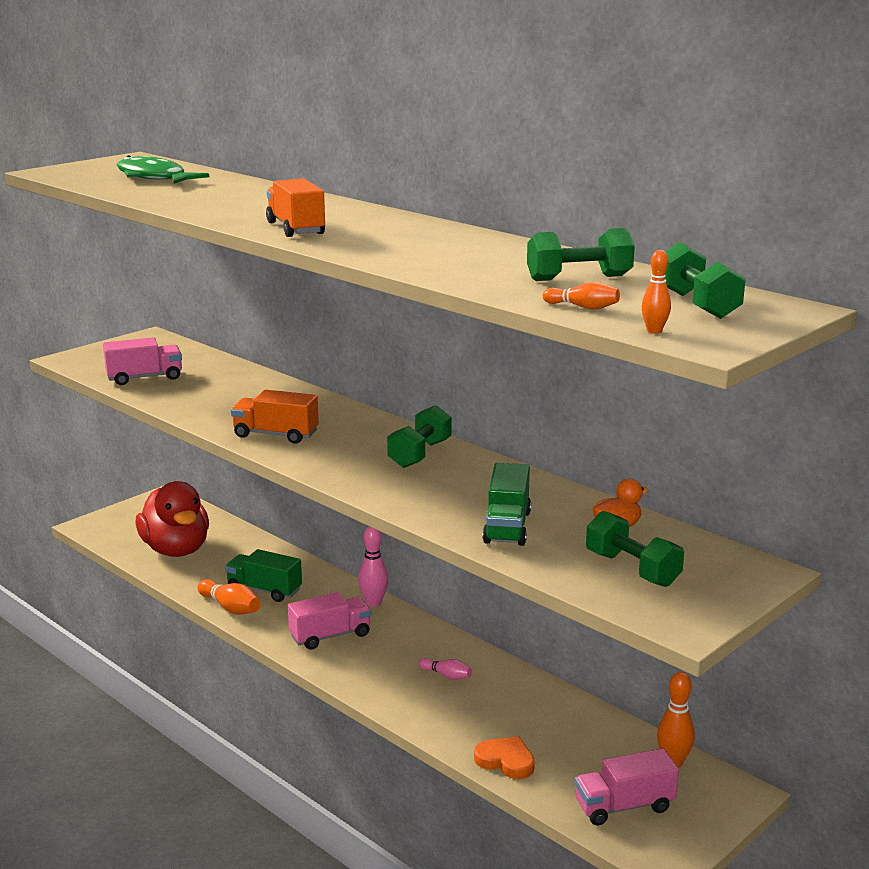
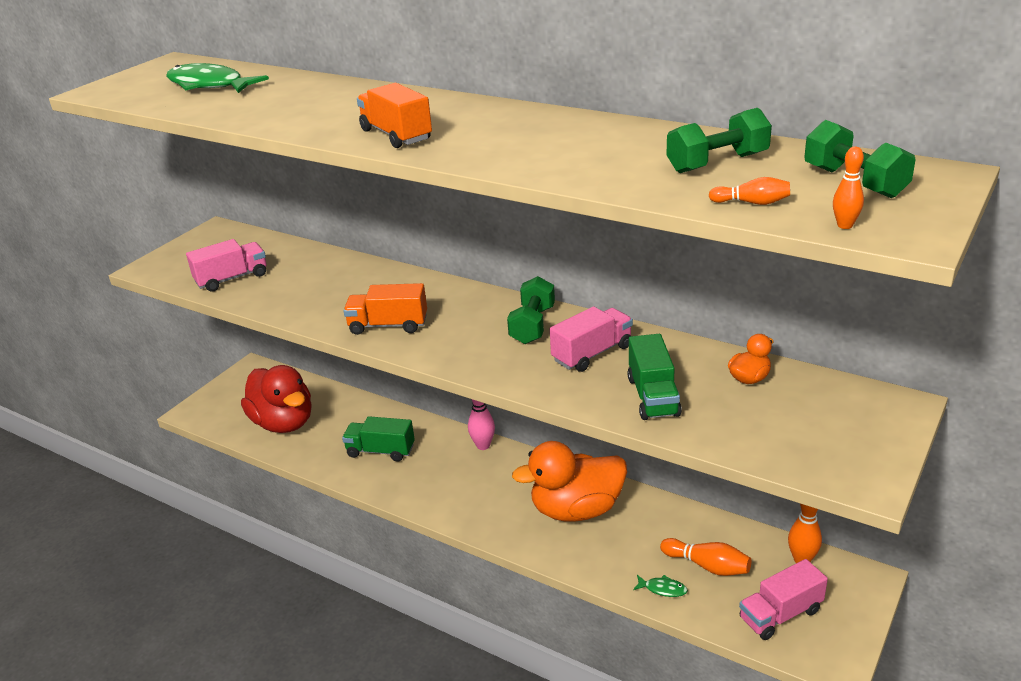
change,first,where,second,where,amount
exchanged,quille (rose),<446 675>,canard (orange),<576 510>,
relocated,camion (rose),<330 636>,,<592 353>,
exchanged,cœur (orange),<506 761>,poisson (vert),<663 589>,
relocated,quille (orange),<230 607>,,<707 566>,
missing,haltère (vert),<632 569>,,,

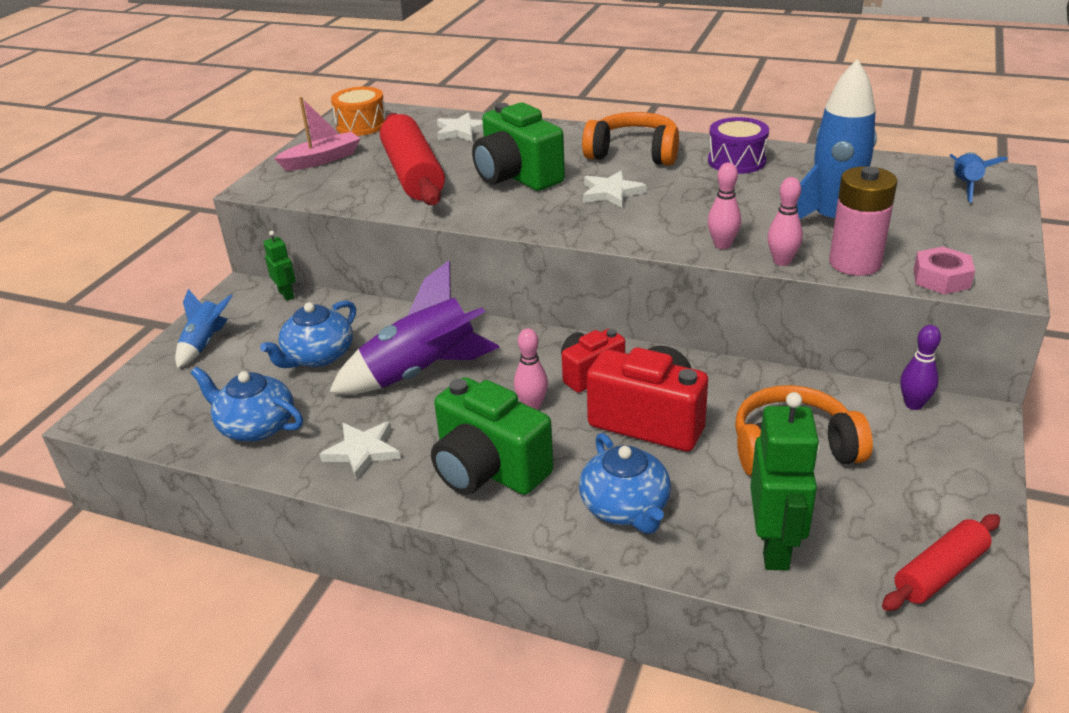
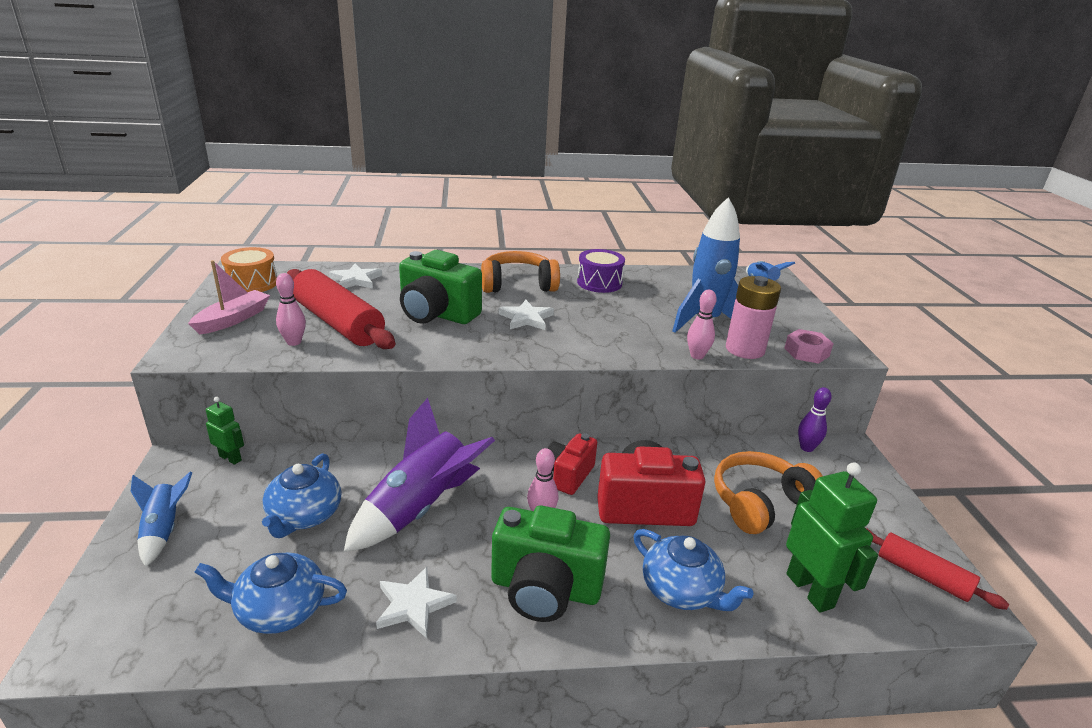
change,first,where,second,where,amount
relocated,quille (rose),<722 245>,,<294 342>,
spun,rouleau à pâtisserie (rouge),<940 572>,,<923 575>,75 degrees counterclockwise

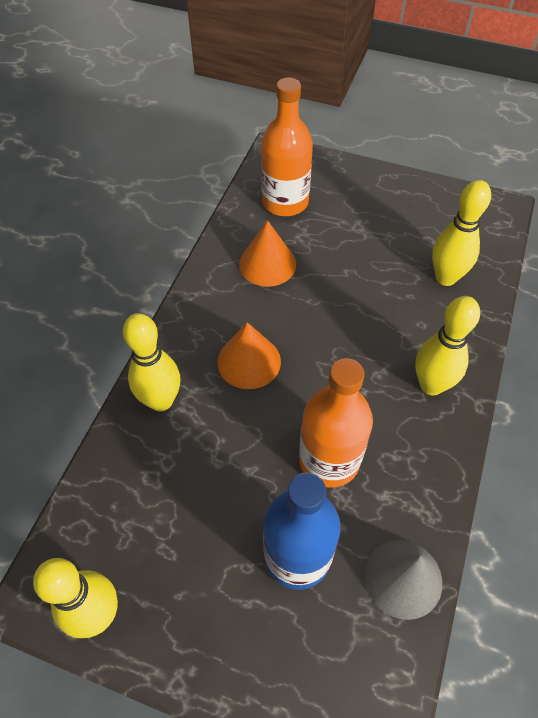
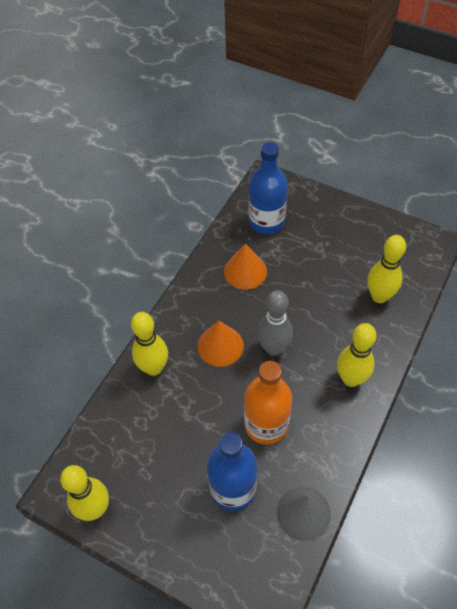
change,first,where,second,where,amount
colour,bouteille (orange),<285 202>,bouteille (bleu),<266 222>,
appeared,,,quille (gris),<273 348>,

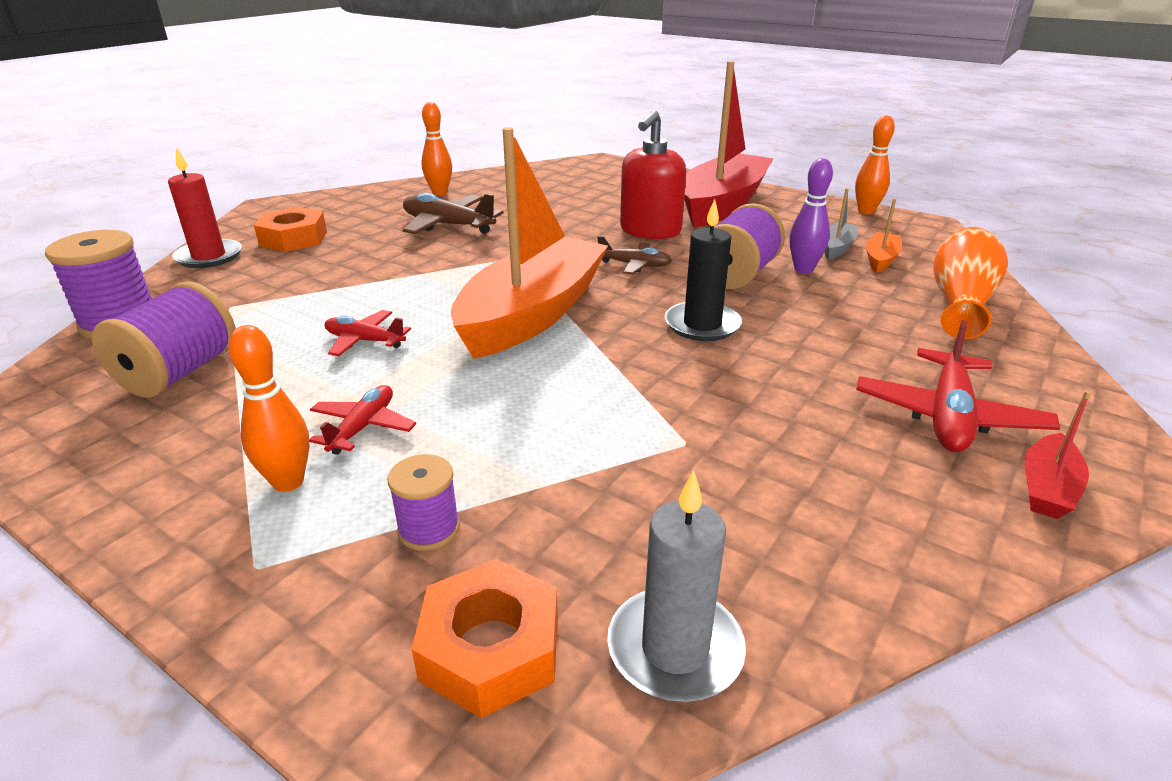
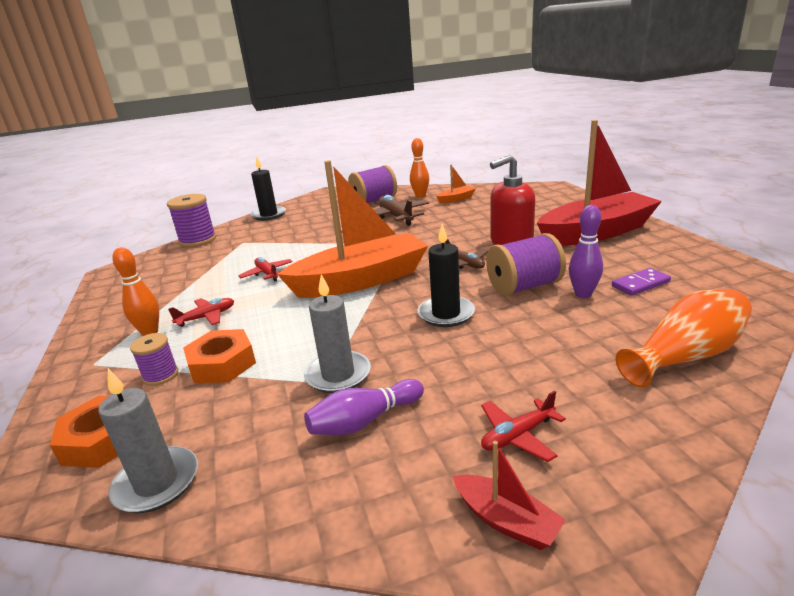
change,first,where,second,where,amount
relocated,écrou (orange),<293 238>,,<222 364>,
colour,bougie (rouge),<209 257>,bougie (noir),<269 215>,
appeared,,,bougie (gris),<338 375>,
appeared,,,quille (violet),<364 421>,
relocated,bobine (violet),<179 373>,,<374 201>,
relocated,bateau (orange),<880 259>,,<456 199>,
spun,bateau (rouge),<1047 488>,,<506 521>,120 degrees counterclockwise
size,avion (rouge),<948 416>,,<518 436>,x0.61
exchanged,bateau (gris),<837 248>,domino (violet),<640 284>,
missing,quille (orange),<866 211>,,,

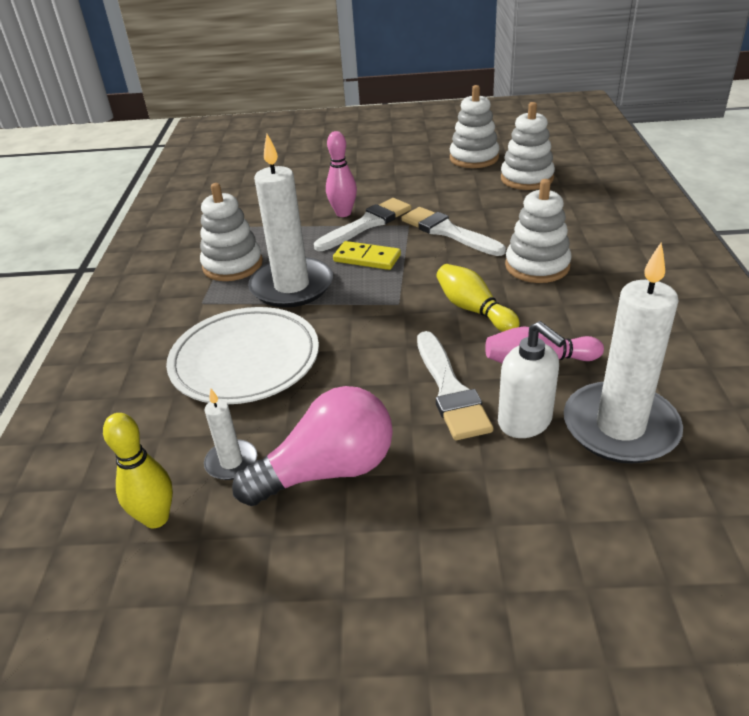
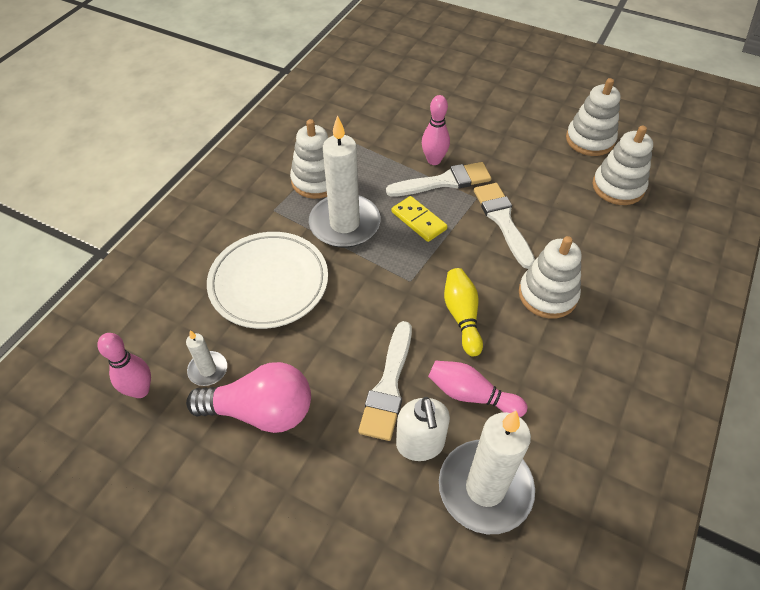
change,first,where,second,where,amount
colour,quille (jaune),<156 518>,quille (rose),<140 390>,

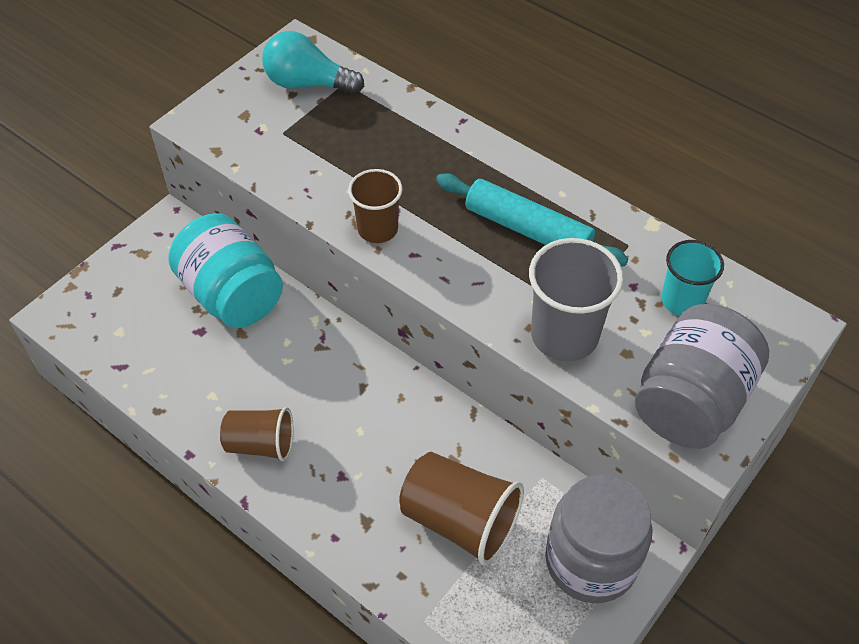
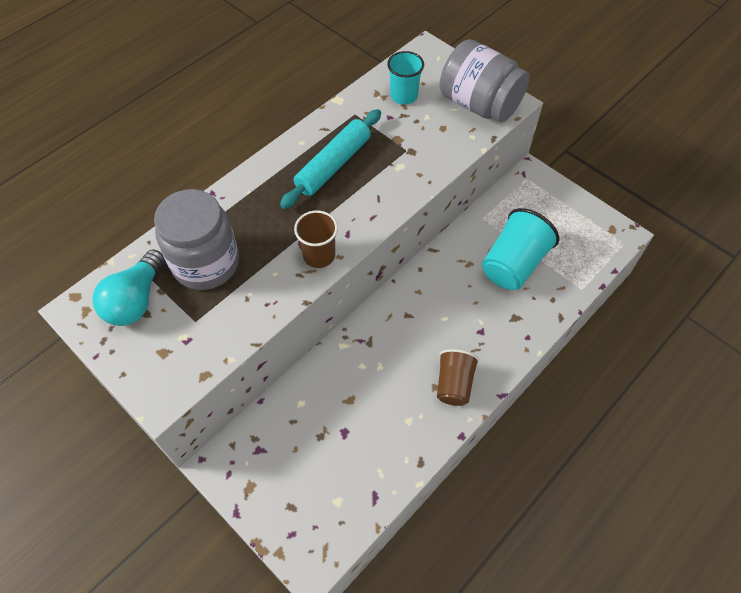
change,first,where,second,where,amount
relocated,bocal (gris),<591 561>,,<206 263>,
colour,gobelet (marron),<460 520>,gobelet (turquoise),<513 264>,
missing,bocal (turquoise),<232 295>,,,
missing,gobelet (gris),<564 335>,,,

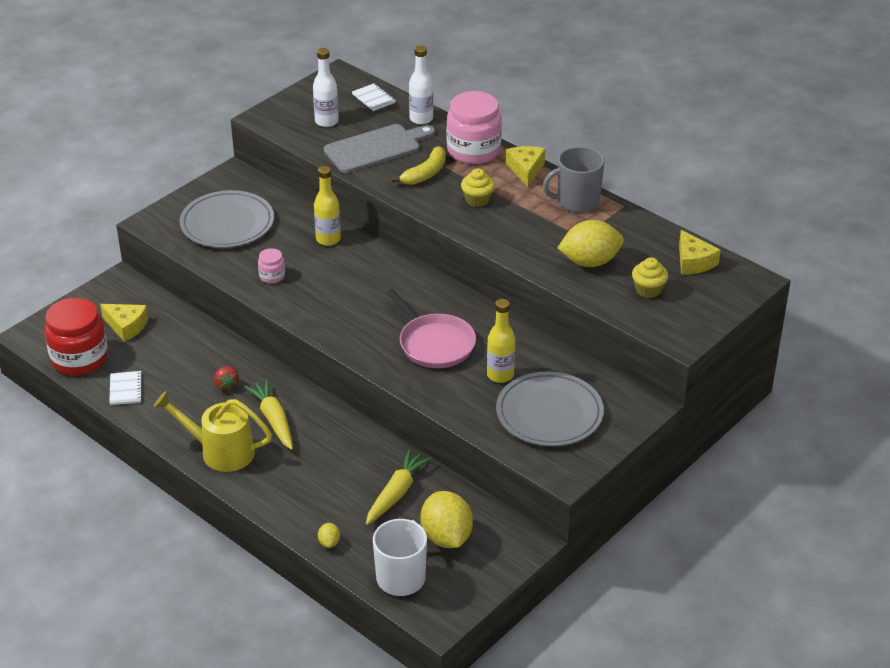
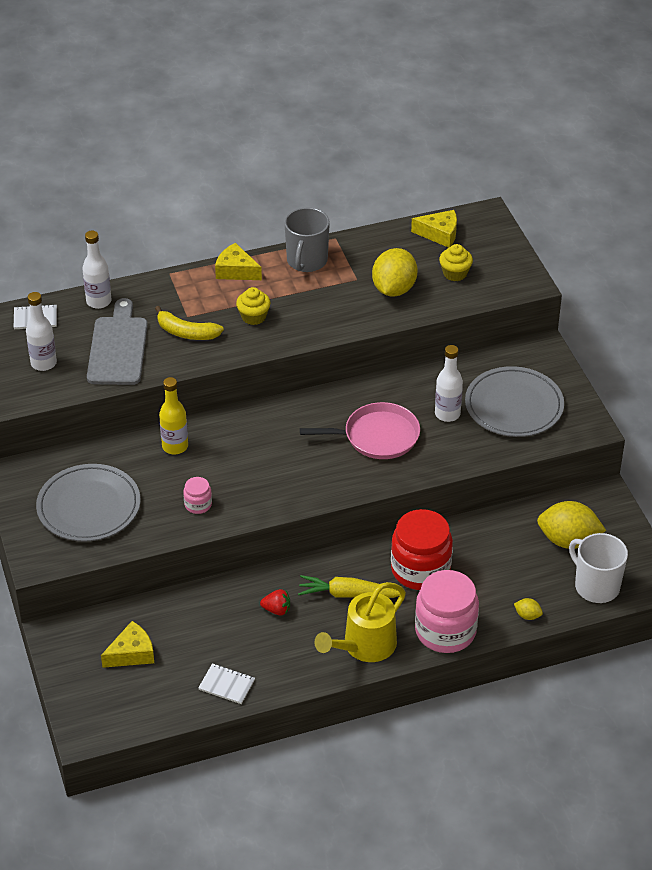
change,first,where,second,where,amount
spun,banane (jaune),<425 173>,,<186 332>,135 degrees clockwise
relocated,bocal (rouge),<79 359>,,<420 569>,
relocated,bocal (rose),<473 151>,,<445 631>,
colour,bouteille (jaune),<500 375>,bouteille (blanc),<447 414>,
missing,carotte (jaune),<396 493>,,,

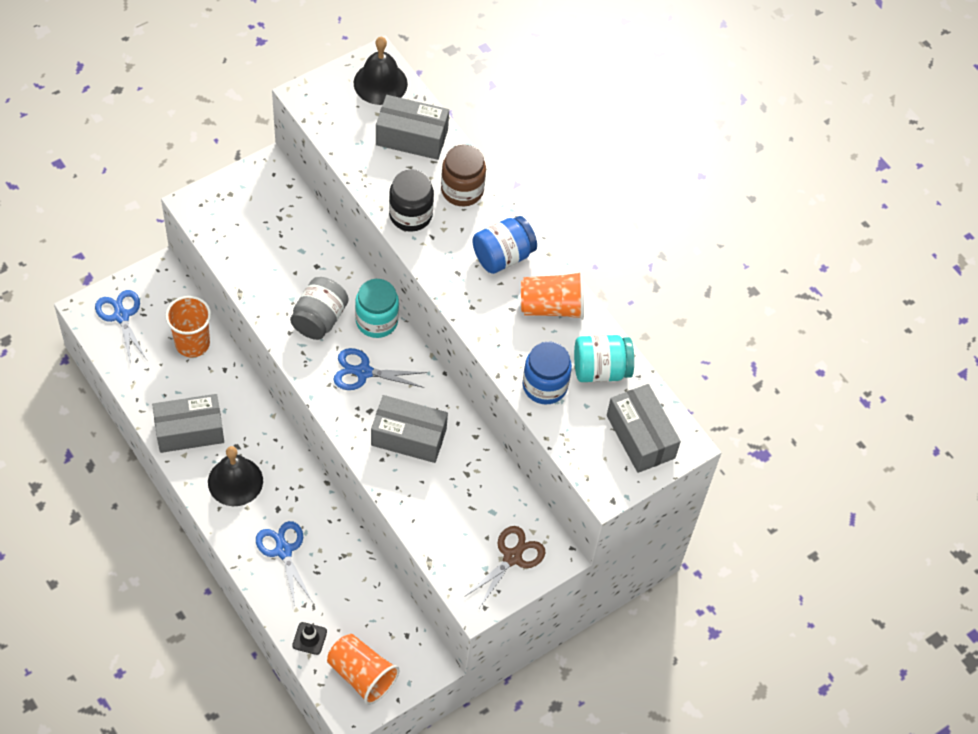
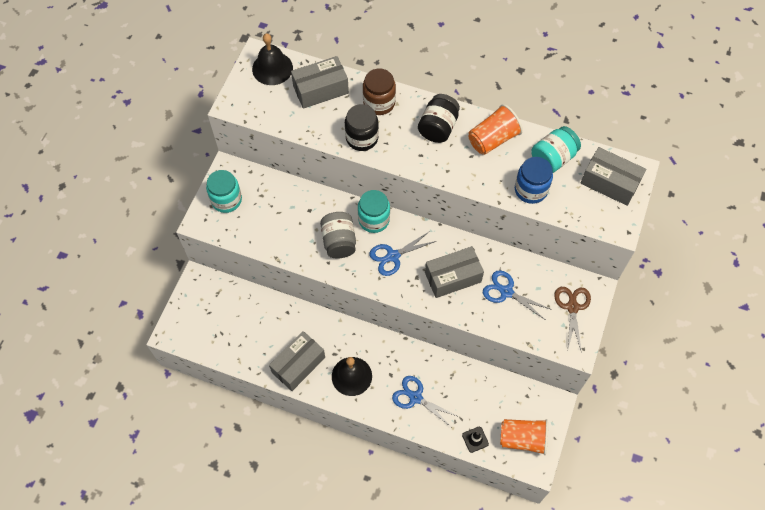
change,first,where,second,where,amount
appeared,,,bocal (turquoise),<226 200>,
colour,bocal (bleu),<503 256>,bocal (noir),<438 127>,
relocated,ciseaux (bleu),<121 316>,,<506 292>,
missing,gobelet (orange),<192 343>,,,

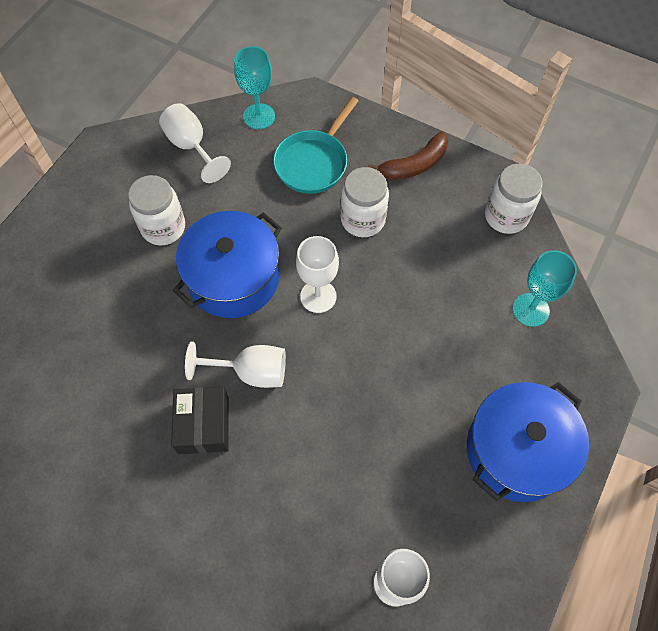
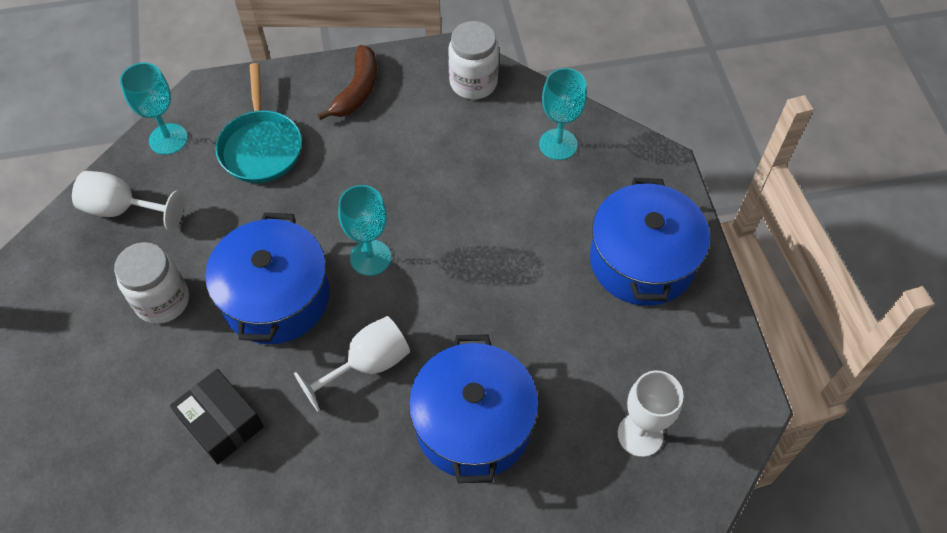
change,first,where,second,where,amount
relocated,boîte (noir),<203 425>,,<222 423>,
colour,verre à pied (blanc),<318 296>,verre à pied (turquoise),<370 257>,
appeared,,,marmite (bleu),<473 424>,
missing,bocal (blanc),<363 219>,,,

